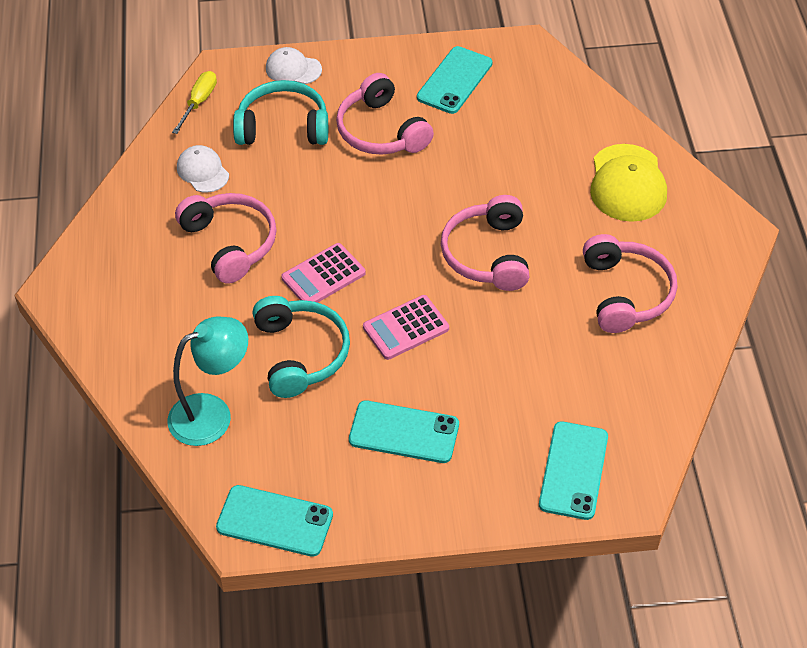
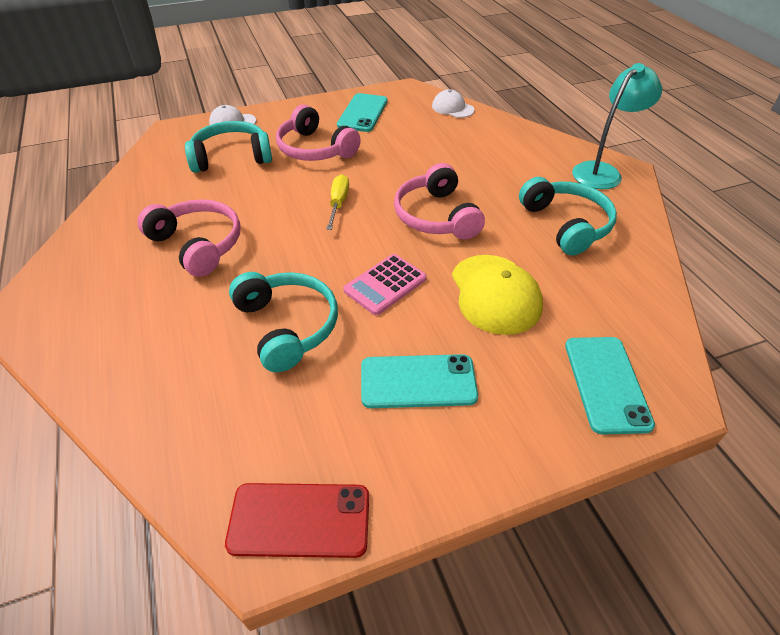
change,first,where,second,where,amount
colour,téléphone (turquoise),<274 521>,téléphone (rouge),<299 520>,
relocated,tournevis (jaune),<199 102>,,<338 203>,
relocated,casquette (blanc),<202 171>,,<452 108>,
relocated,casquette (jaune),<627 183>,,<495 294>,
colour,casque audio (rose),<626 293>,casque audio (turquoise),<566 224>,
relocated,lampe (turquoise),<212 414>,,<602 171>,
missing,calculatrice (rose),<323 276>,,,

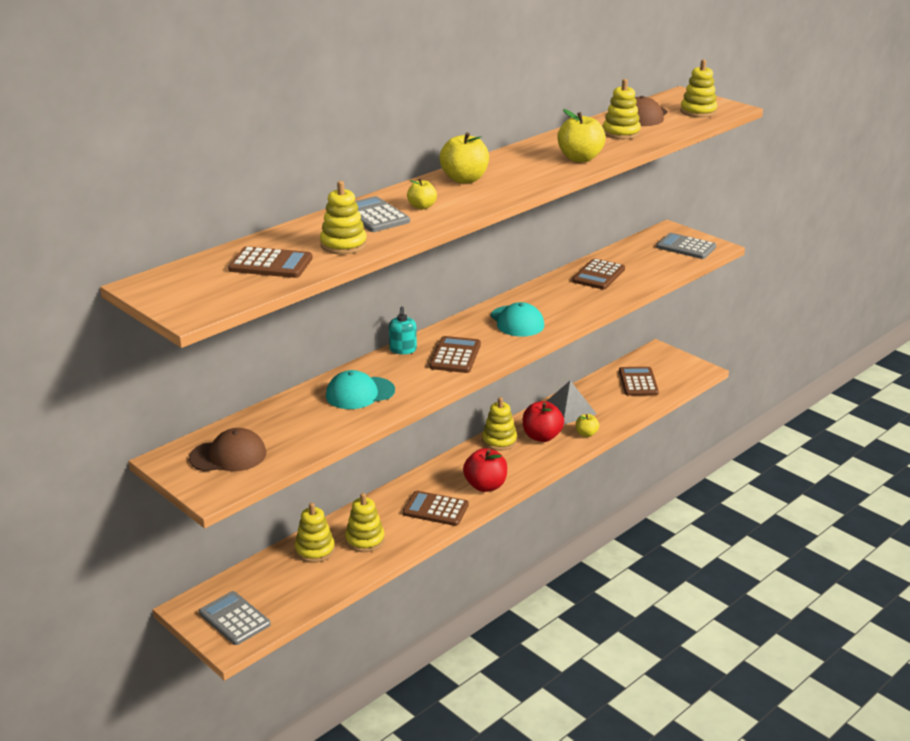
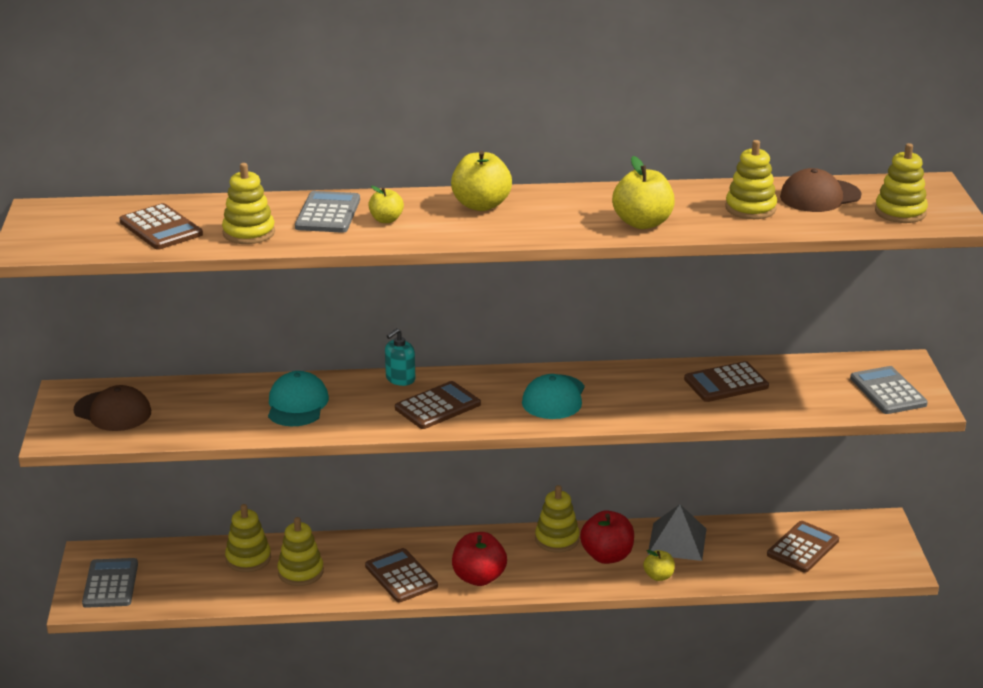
change,first,where,second,where,amount
spun,casquette (turquoise),<360 393>,,<297 404>,75 degrees clockwise

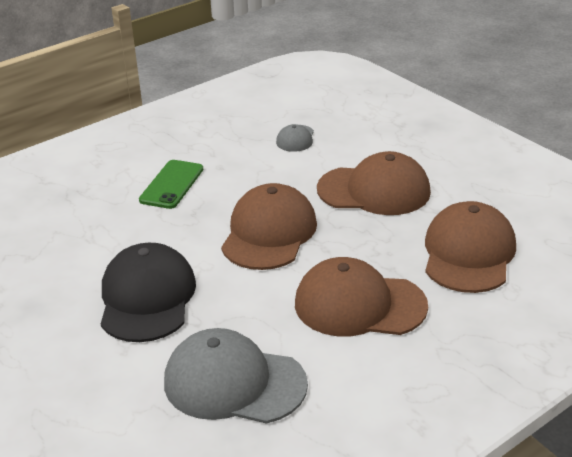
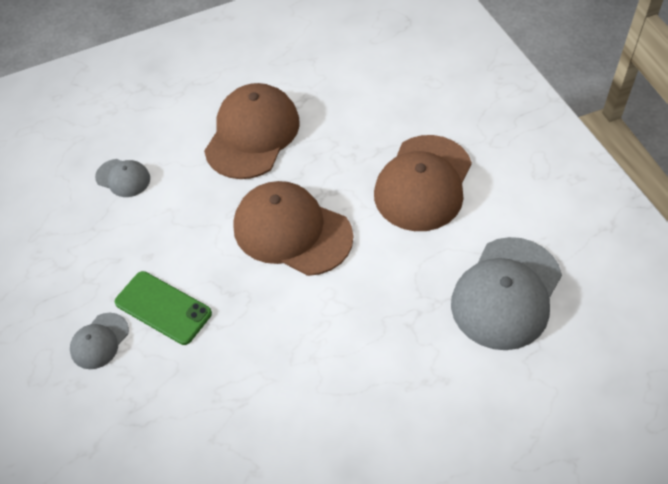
change,first,where,second,where,amount
appeared,,,casquette (gris),<99 341>,
missing,casquette (noir),<147 298>,,,
missing,casquette (marron),<468 253>,,,

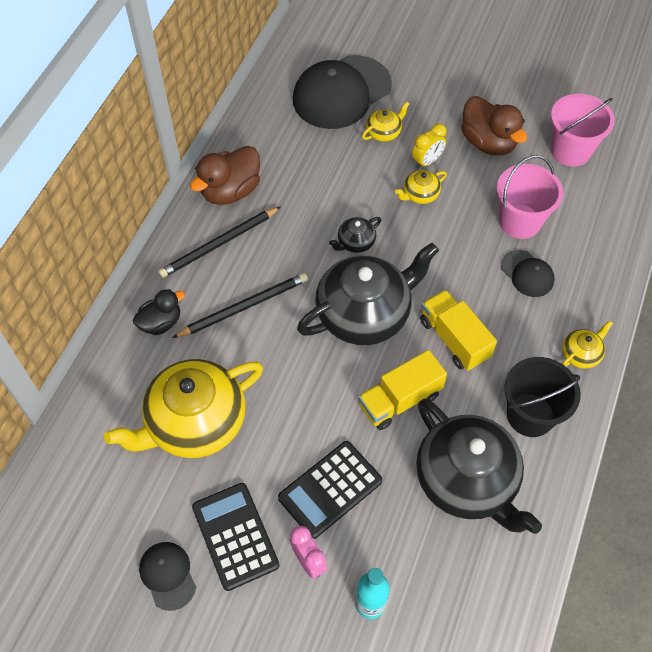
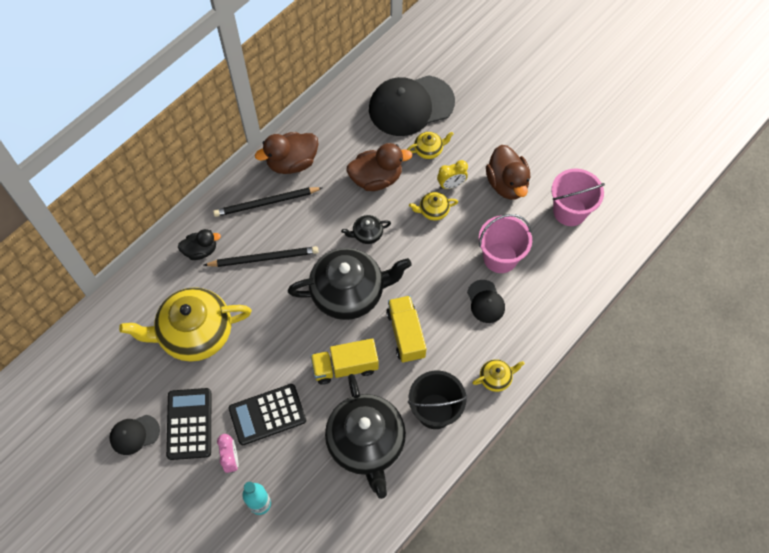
change,first,where,second,where,amount
spun,casquette (noir),<168 575>,,<134 434>,105 degrees counterclockwise
appeared,,,canard (marron),<376 178>,

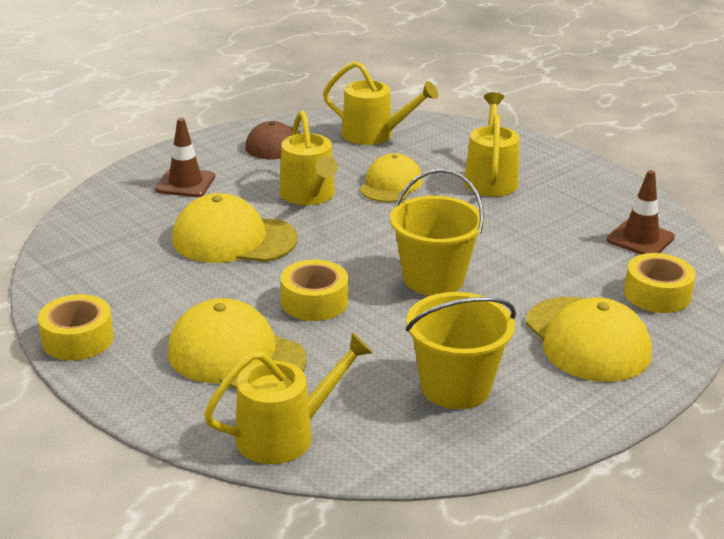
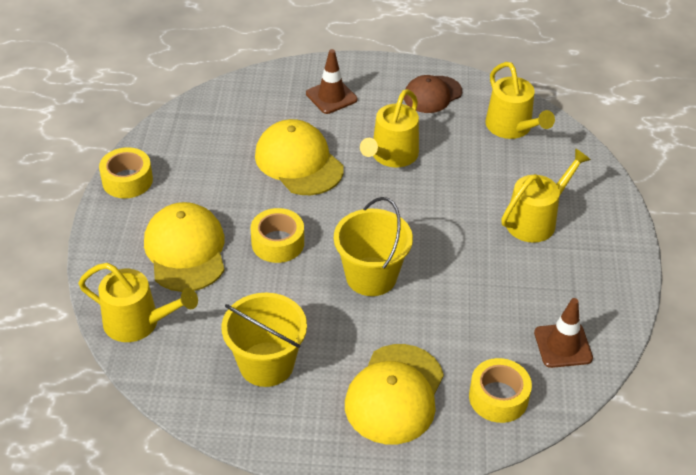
change,first,where,second,where,amount
missing,casquette (jaune),<391 184>,,,

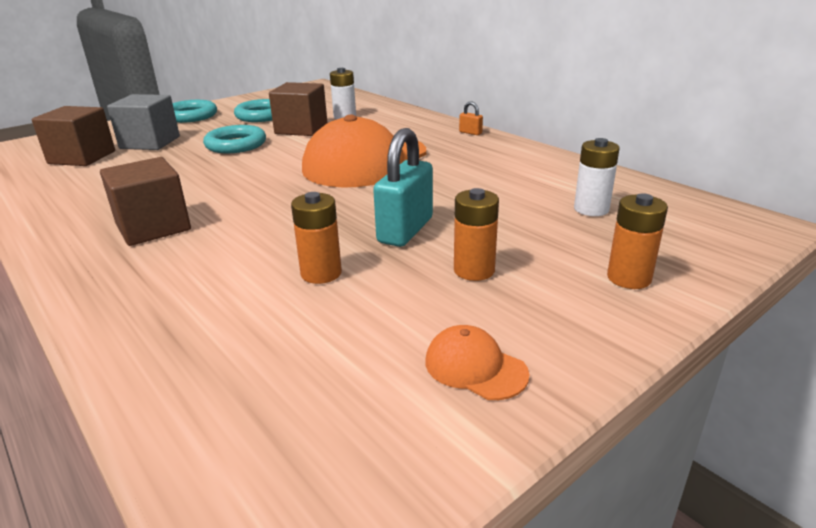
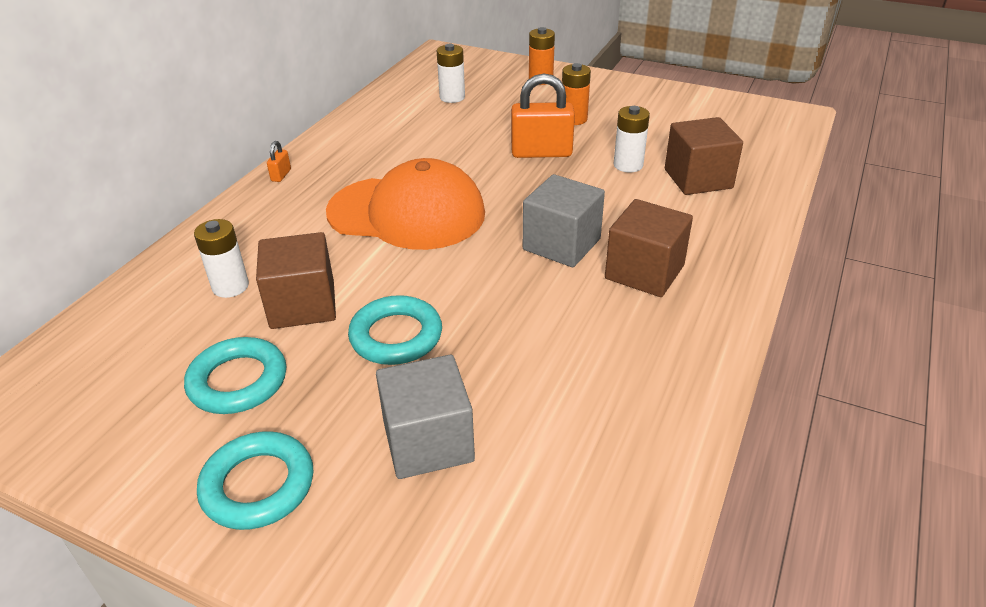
change,first,where,second,where,amount
colour,cadenas (turquoise),<405 230>,cadenas (orange),<541 153>,
appeared,,,cube (gris),<561 244>,
colour,pile (orange),<321 273>,pile (blanc),<628 165>,
relocated,cube (marron),<82 157>,,<698 179>,
missing,casquette (orange),<475 367>,,,

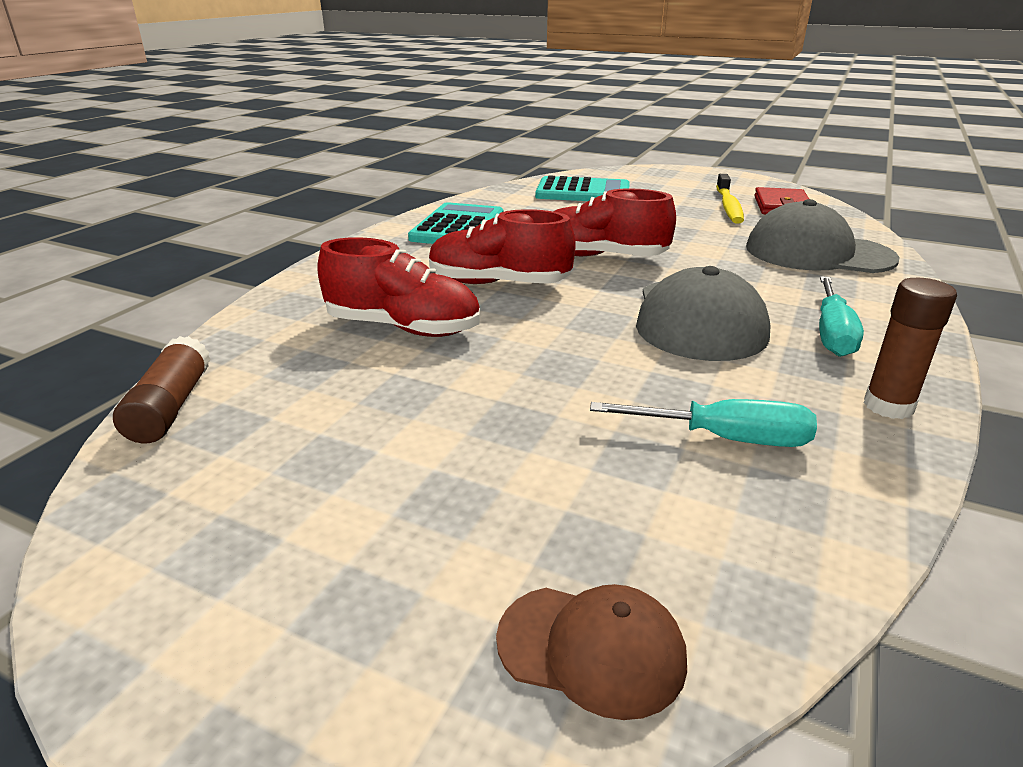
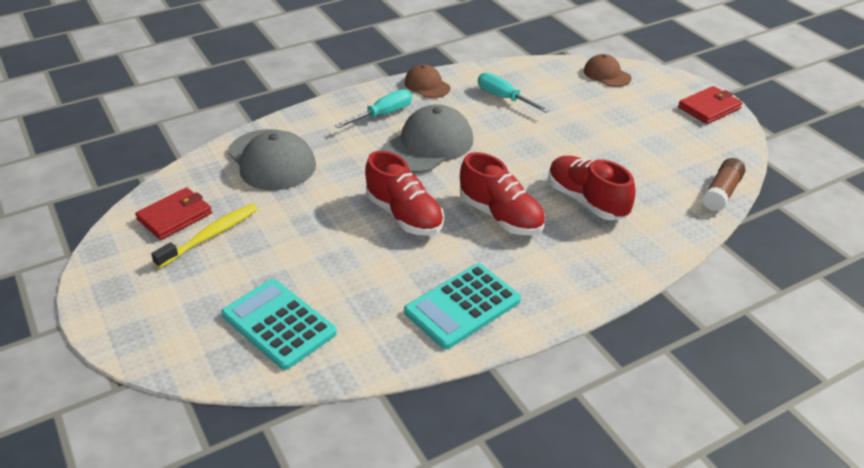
change,first,where,second,where,amount
exchanged,bâton de colle (marron),<888 406>,casquette (marron),<427 85>,
appeared,,,portefeuille (rouge),<709 108>,

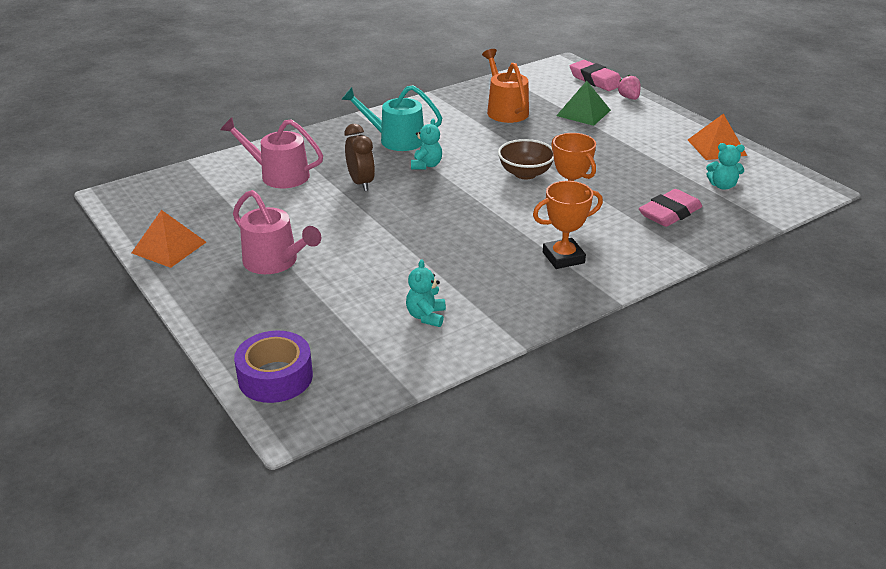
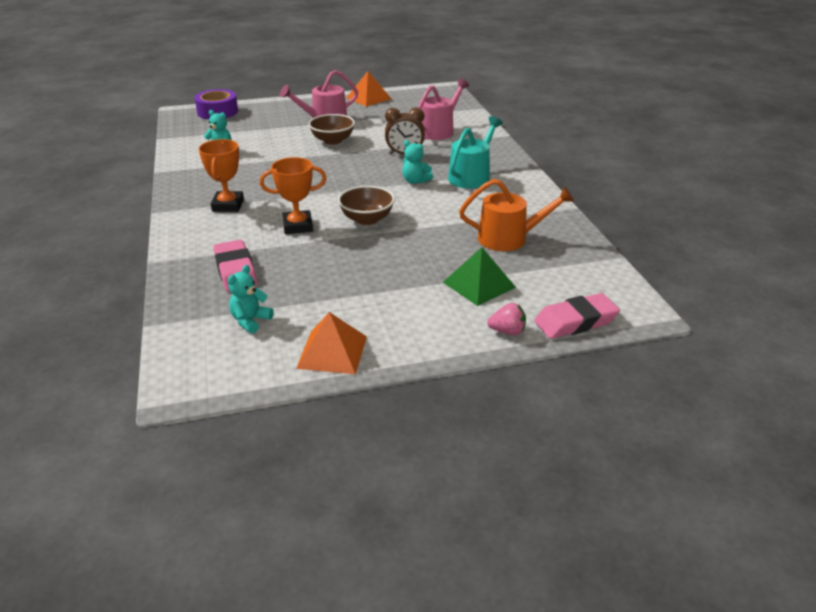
change,first,where,second,where,amount
appeared,,,bol (marron),<332 141>,

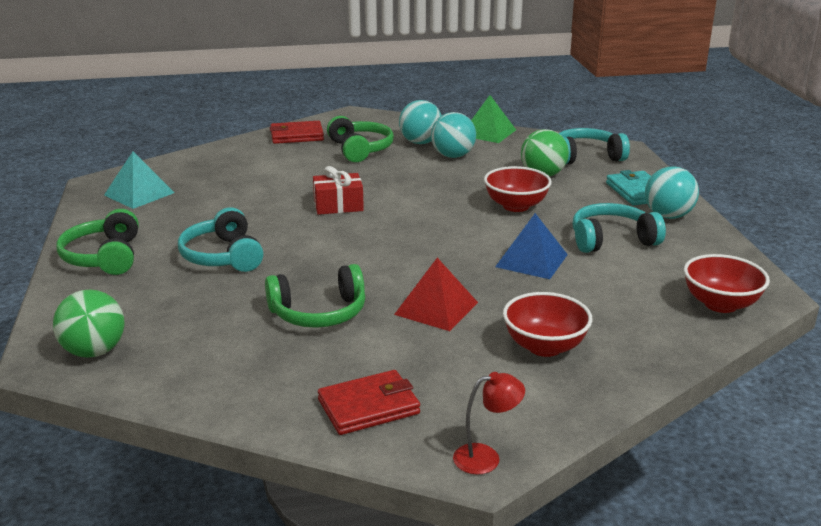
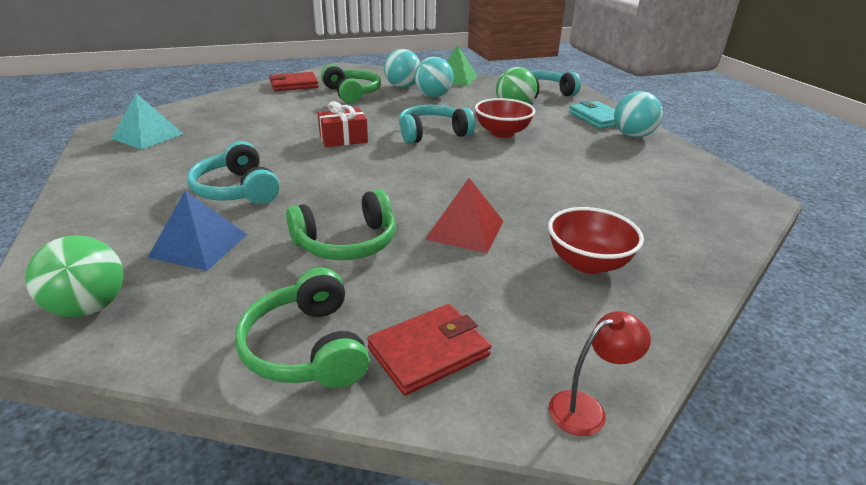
change,first,where,second,where,amount
relocated,pyramide (bleu),<531 260>,,<199 245>,
relocated,casque audio (vert),<104 257>,,<306 348>,
relocated,casque audio (turquoise),<611 240>,,<432 133>,
missing,bol (rouge),<720 304>,,,

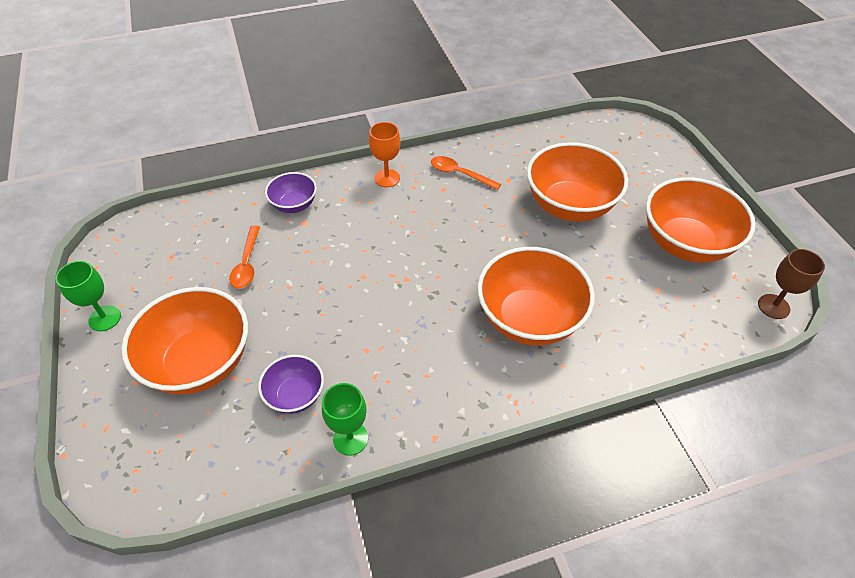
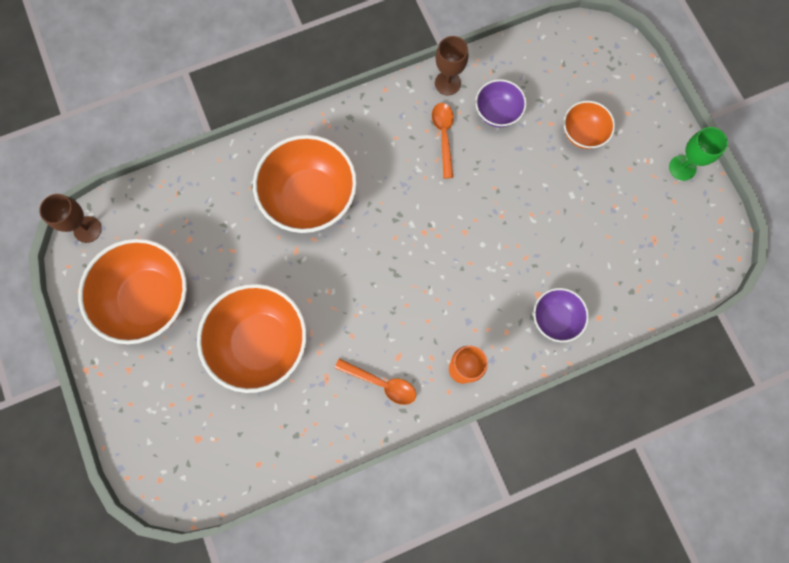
change,first,where,second,where,amount
relocated,cuillère (orange),<247 264>,,<443 136>,
colour,verre à pied (vert),<350 438>,verre à pied (marron),<447 83>,
size,bol (orange),<200 362>,,<583 133>,x0.52

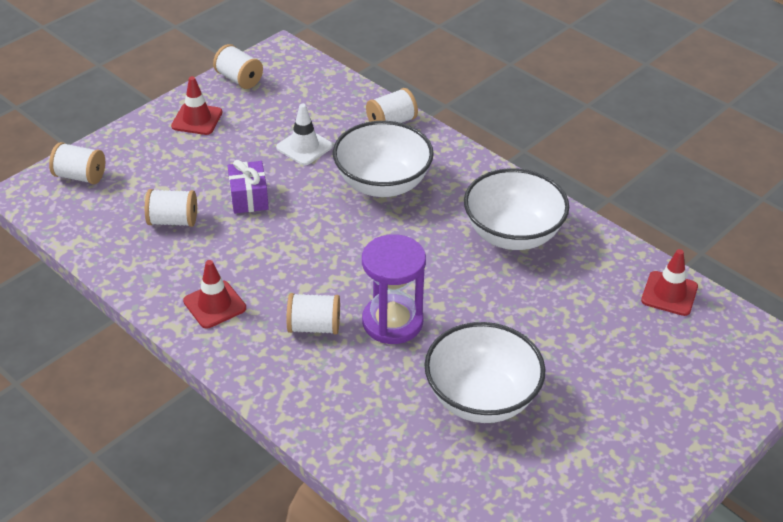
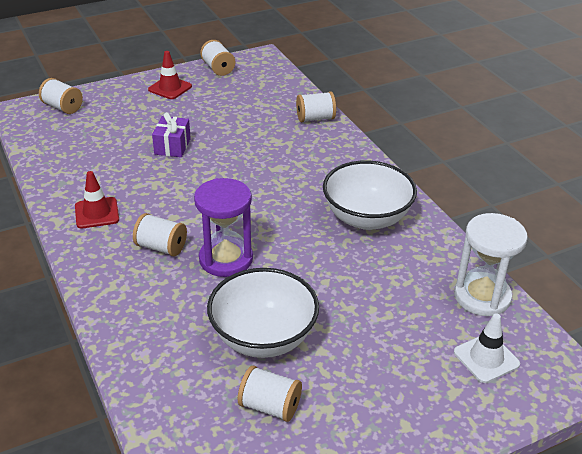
change,first,where,second,where,amount
relocated,bobine (blanc),<173 221>,,<270 406>,
exchanged,cône de chantier (rouge),<669 294>,sablier (blanc),<482 296>,
relocated,cône de chantier (blanc),<304 147>,,<486 358>,
missing,bol (blanc),<382 183>,,,

